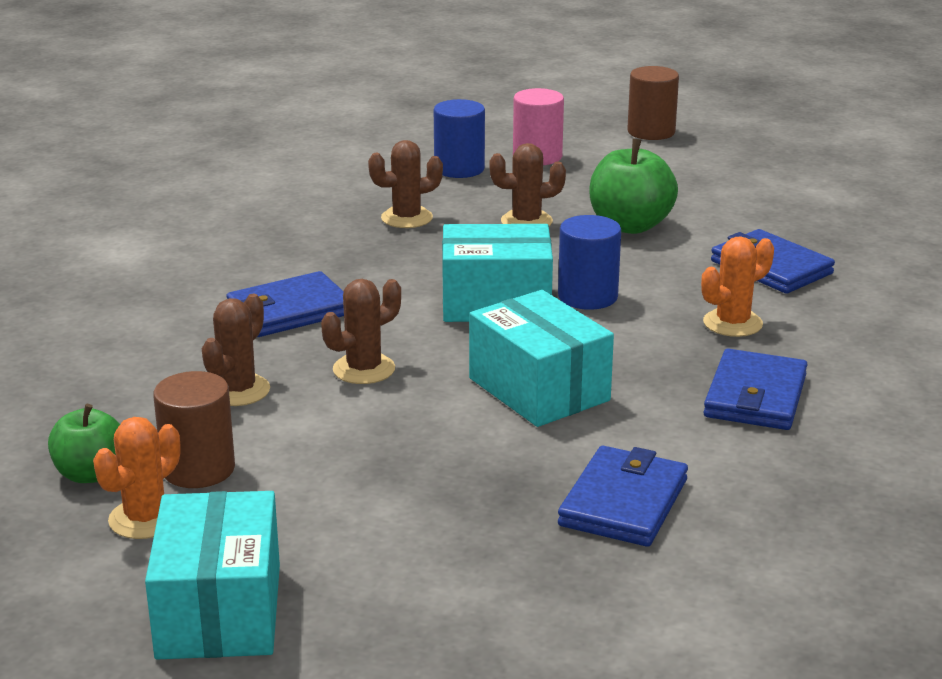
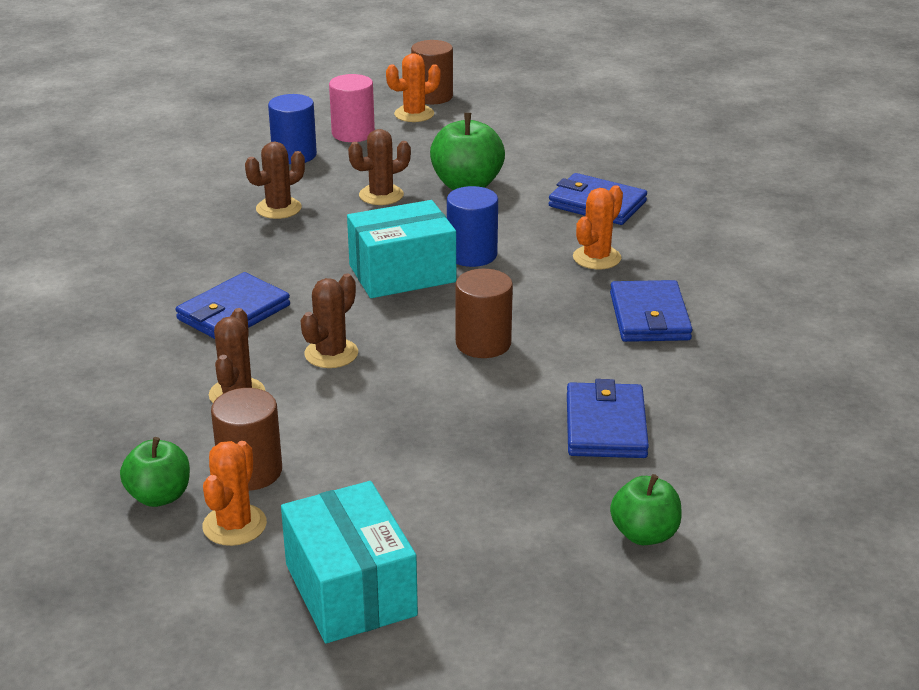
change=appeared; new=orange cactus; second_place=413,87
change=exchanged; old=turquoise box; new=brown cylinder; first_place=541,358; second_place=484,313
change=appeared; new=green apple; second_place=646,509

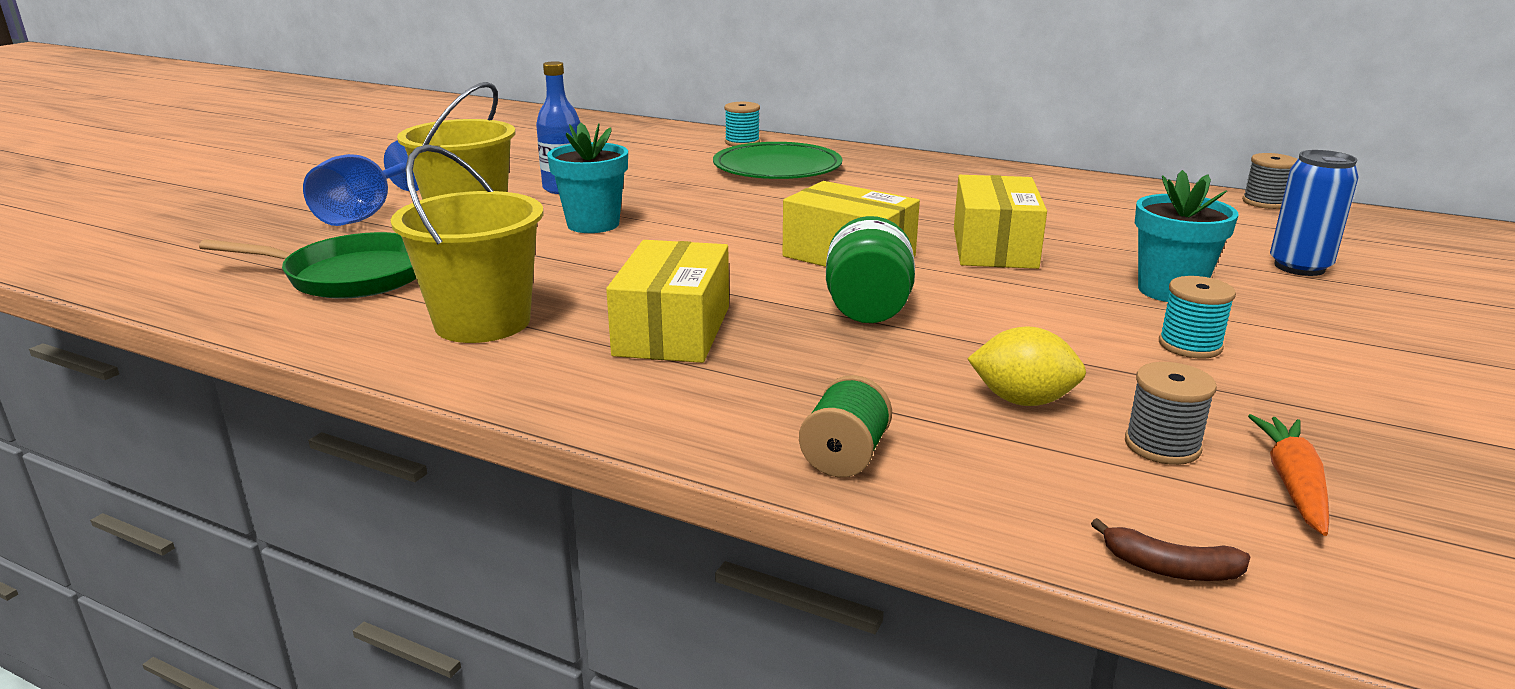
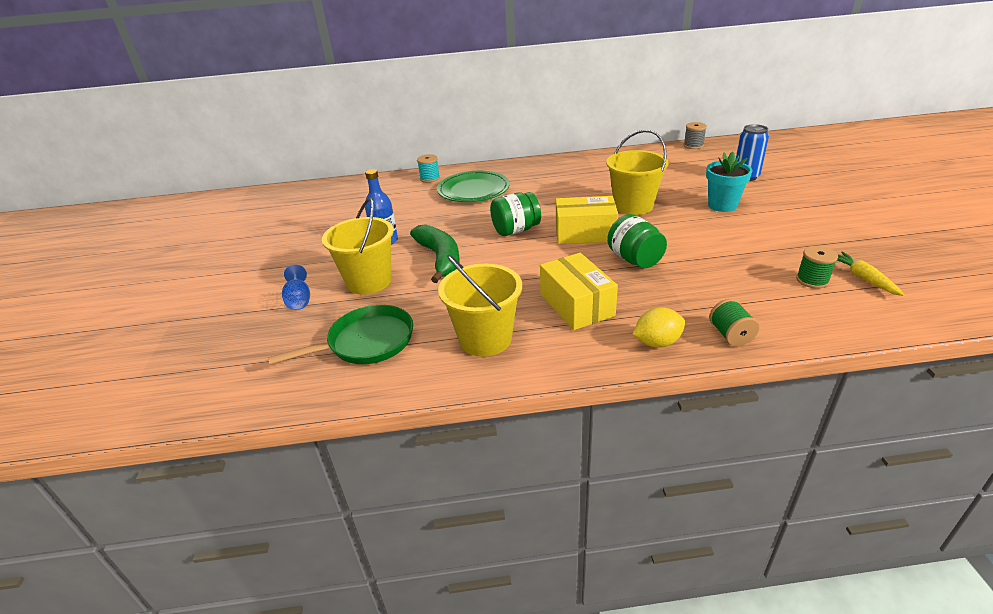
change=size; old=blue goblet; first_place=361,183; second_place=296,287; factor=0.63
change=exchanged; old=turquoise flower pot; new=green banana; first_place=587,177; second_place=434,253
change=appeared; new=green jar; second_place=515,214
change=exchanged; old=yellow box; new=yellow bucket; first_place=1000,222; second_place=637,172
change=relocated; old=yellow lemon; first_place=1026,366; second_place=658,327
change=colour; old=grey spool; new=green spool; first_place=1171,413; second_place=817,267
change=colour; old=orange carrot; new=yellow carrot; first_place=1288,475; second_place=870,274
change=missing; old=brown banana; first_place=1170,549
change=missing; old=turquoise spool; first_place=1197,317

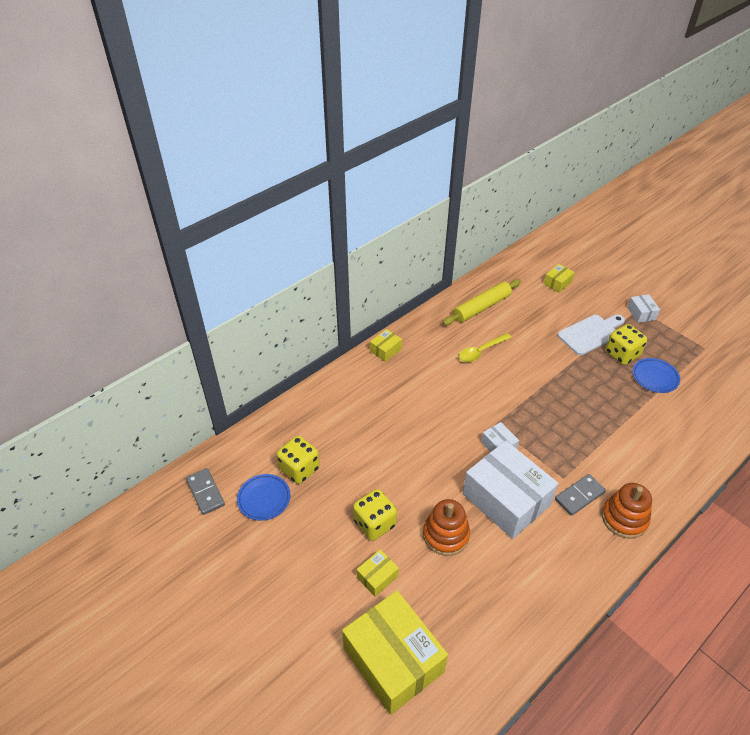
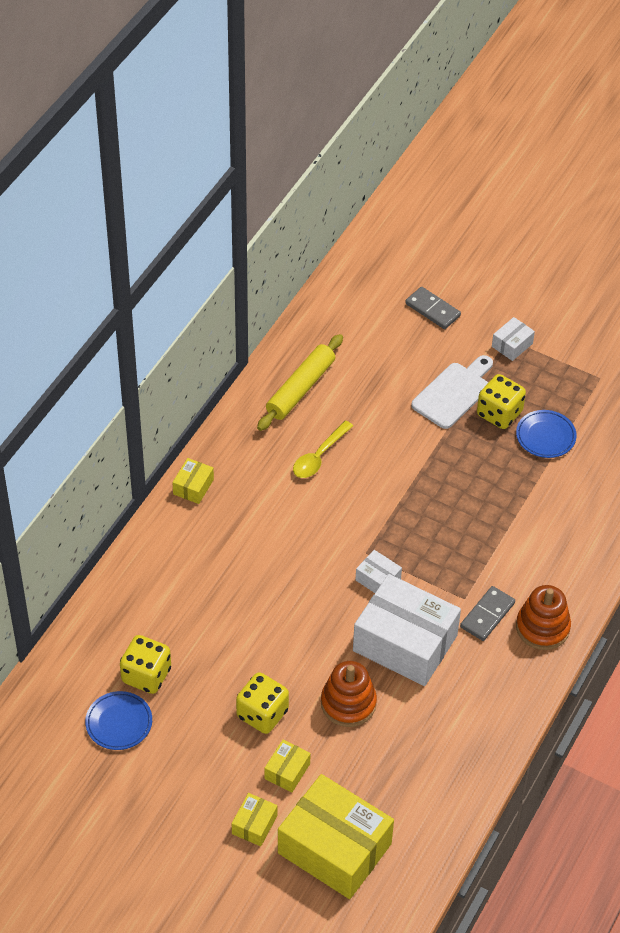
change=relocated; old=yellow box; first_place=559,278; second_place=254,819
change=relocated; old=grey domino; first_place=205,491; second_place=433,308
change=spun; old=white box; first_place=643,308; second_place=513,339; degrees=75

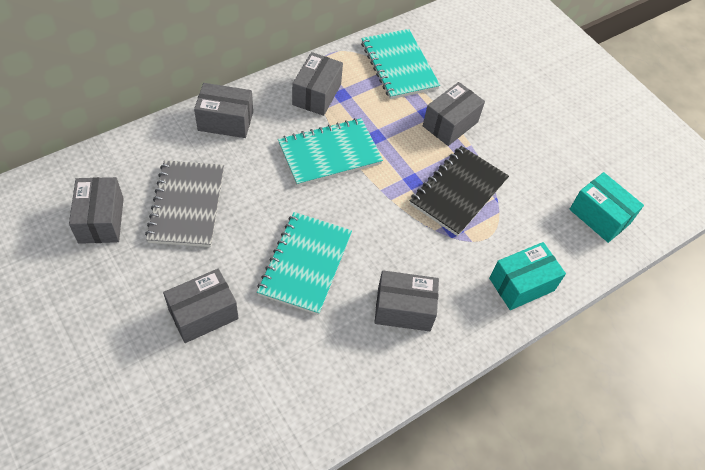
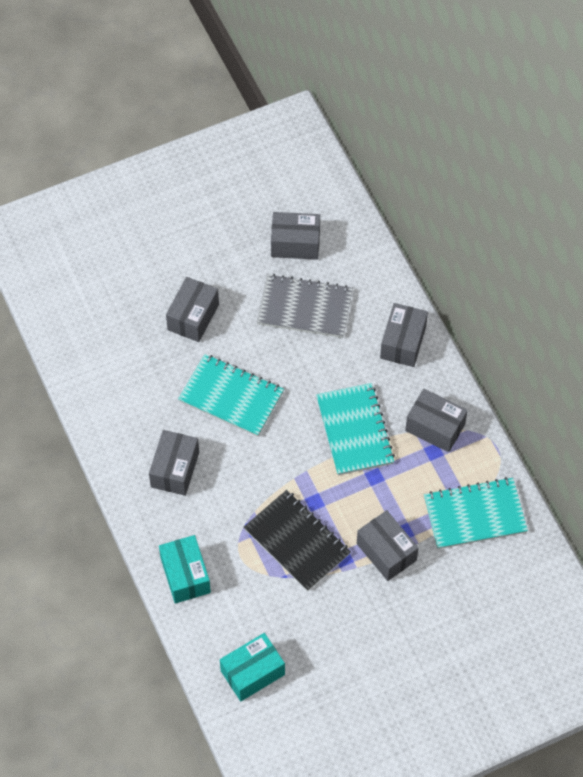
change=spun; old=grey box; first_place=201,306; second_place=192,309; degrees=45

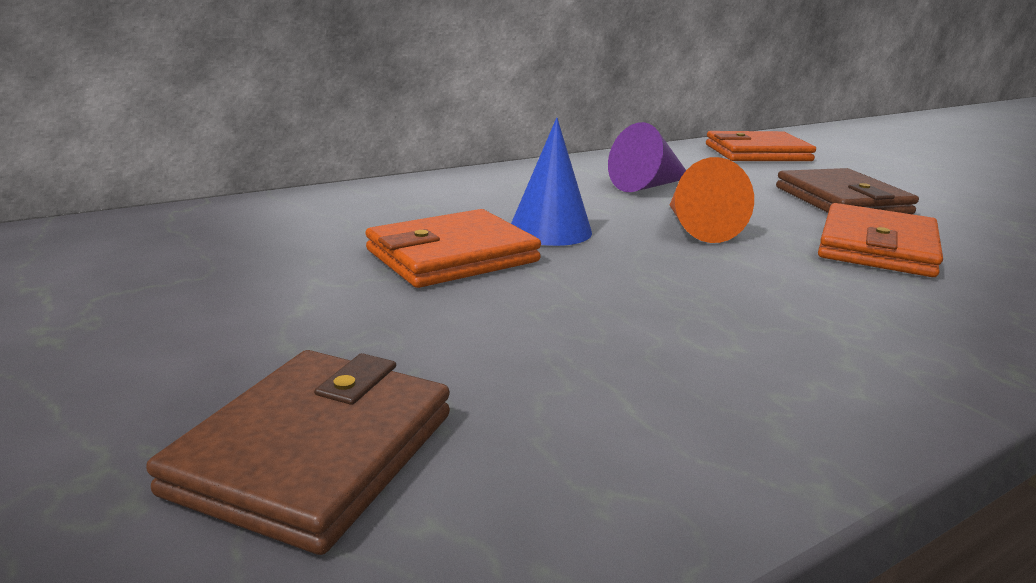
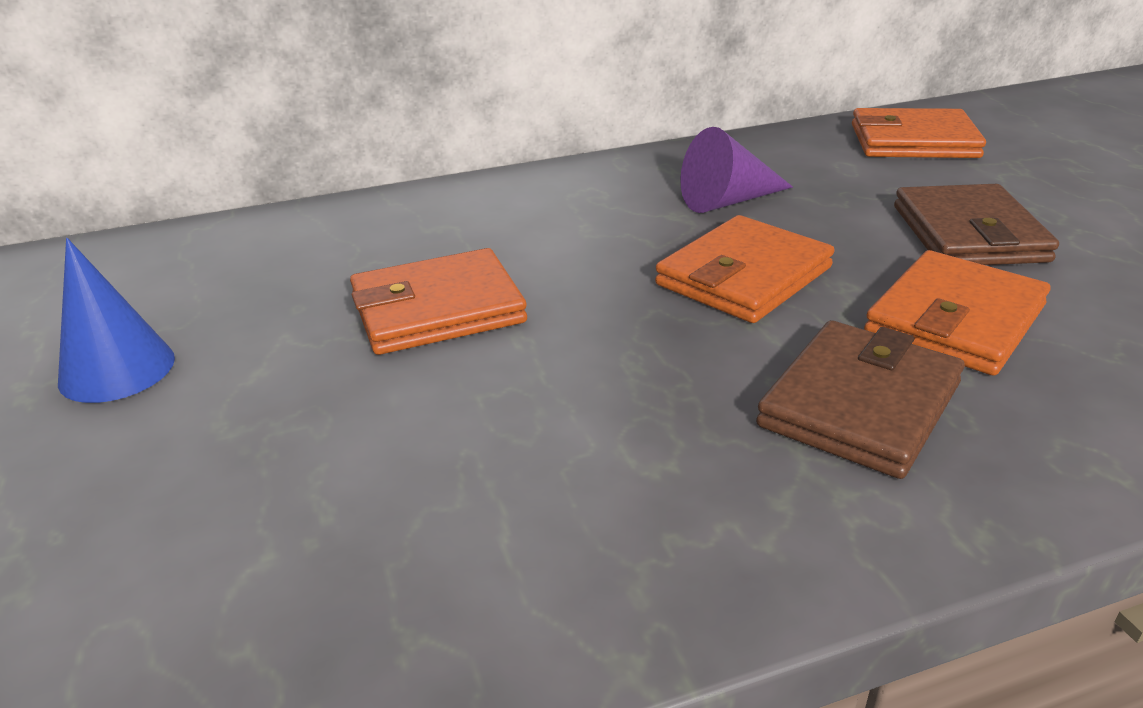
change=relocated; old=blue cone; first_place=551,182; second_place=116,320
change=exchanged; old=orange cone; new=orange wallet; first_place=712,200; second_place=745,269
change=relocated; old=brown wallet; first_place=298,452; second_place=860,399

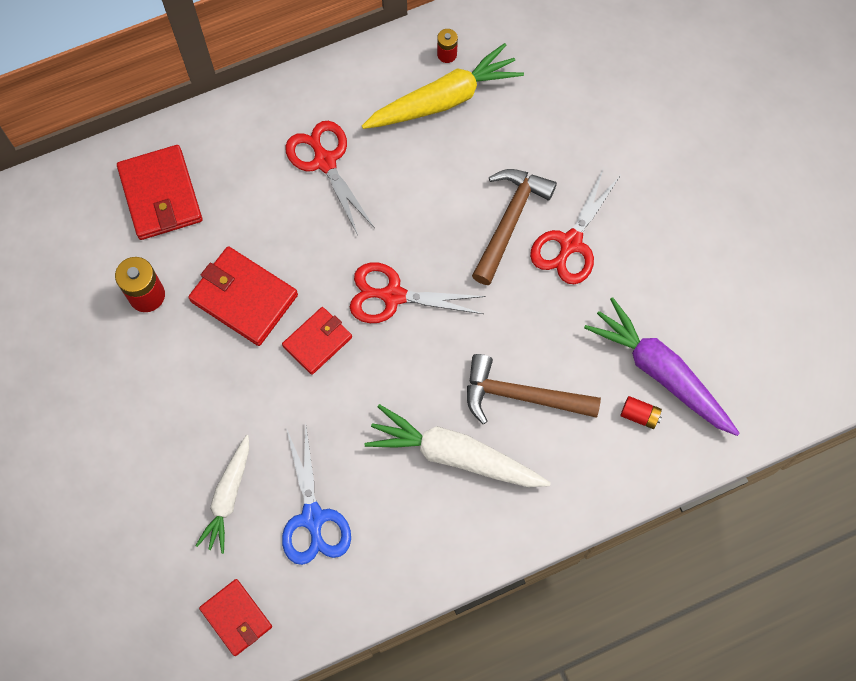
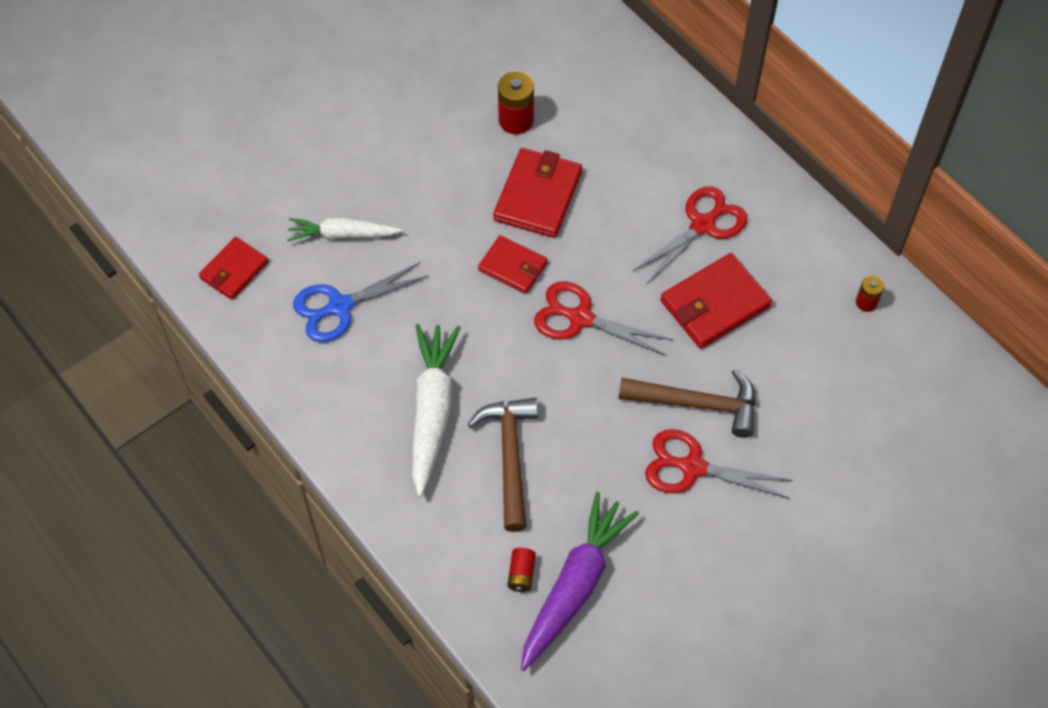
change=spun; old=red scissors; first_place=418,292; second_place=603,319; degrees=-60
change=relocated; old=red wallet; first_place=159,192; second_place=716,301
change=missing; old=yellow carrot; first_place=443,86

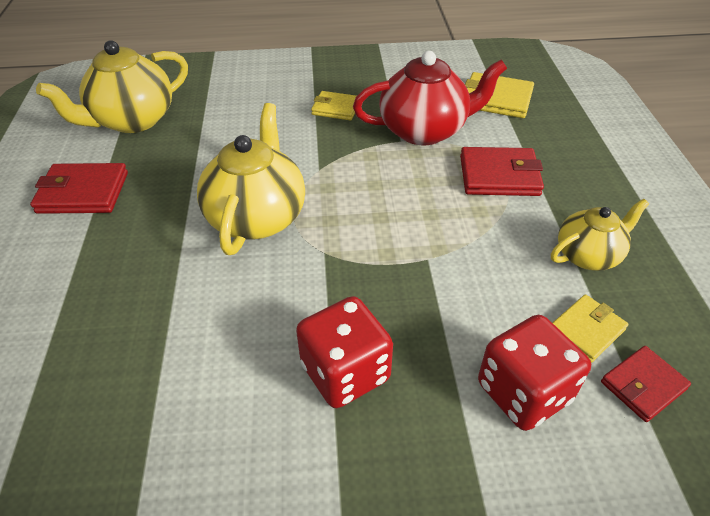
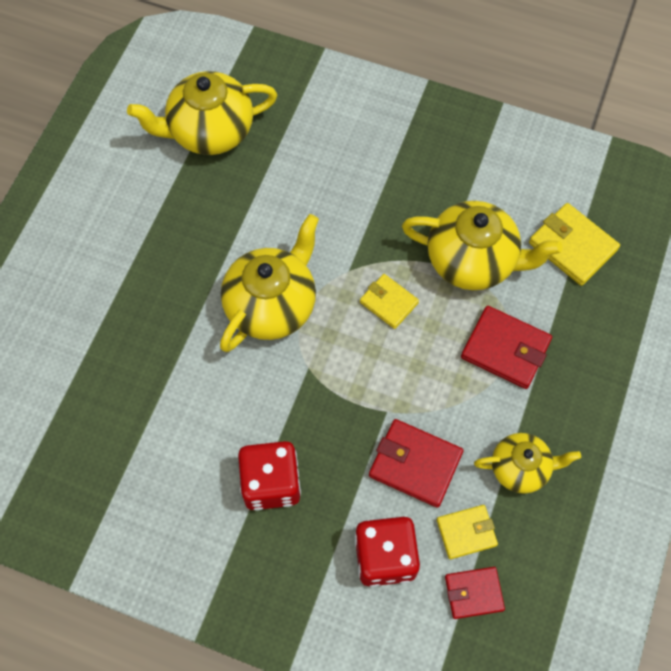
change=relocated; old=yellow wallet; first_place=333,105; second_place=389,301
change=relocated; old=red wallet; first_place=79,188; second_place=416,463
change=colour; old=red teapot; new=yellow teapot; first_place=430,98; second_place=482,245

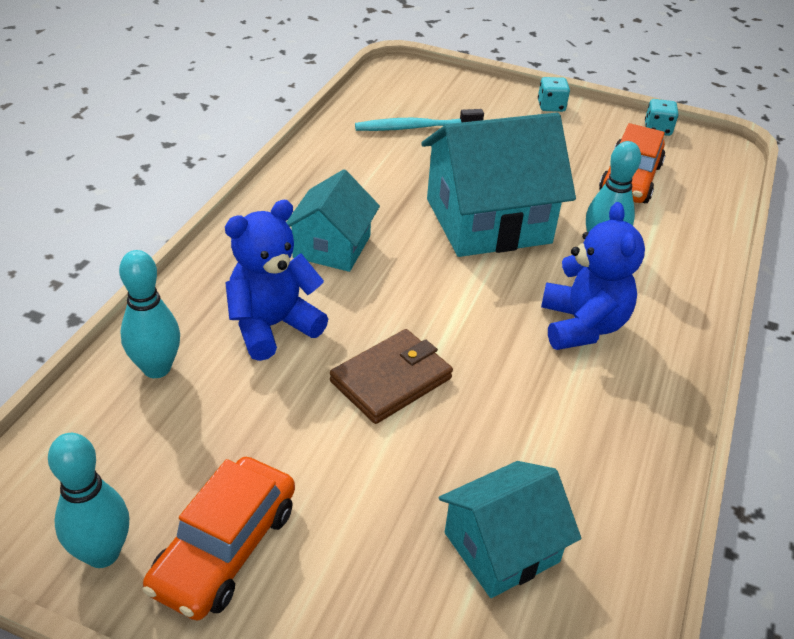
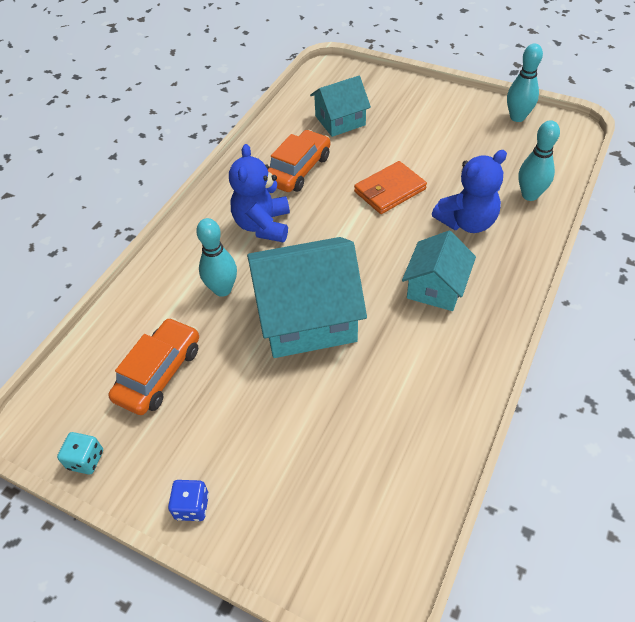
change=colour; old=turquoise dice; new=blue dice; first_place=554,94; second_place=188,500
change=relocated; old=orange car; first_place=219,539; second_place=299,161
change=colour; old=brown wallet; new=orange wallet; first_place=391,376; second_place=390,187
change=missing; old=turquoise toothbrush; first_place=419,120

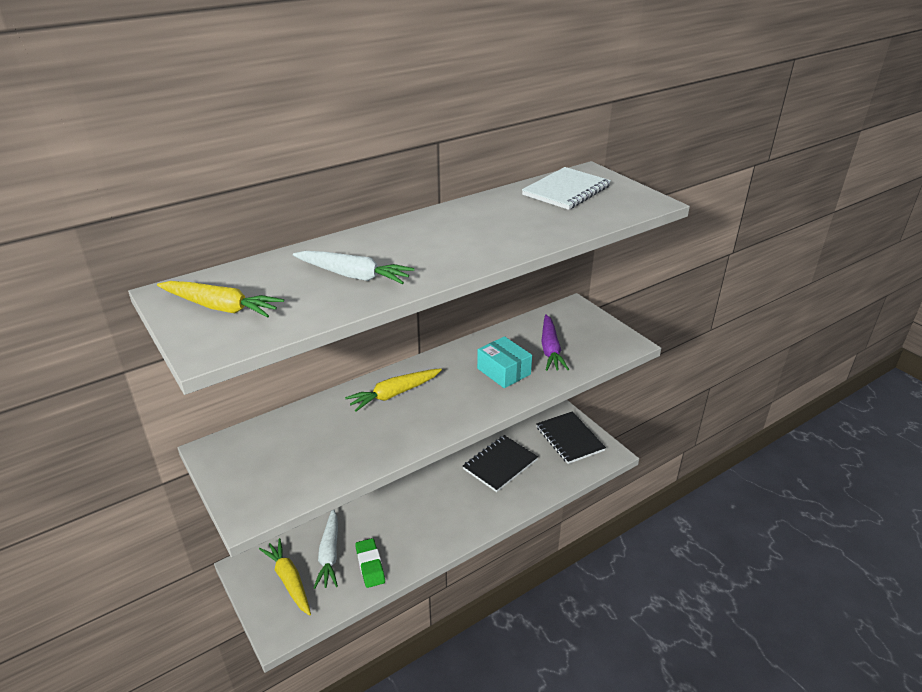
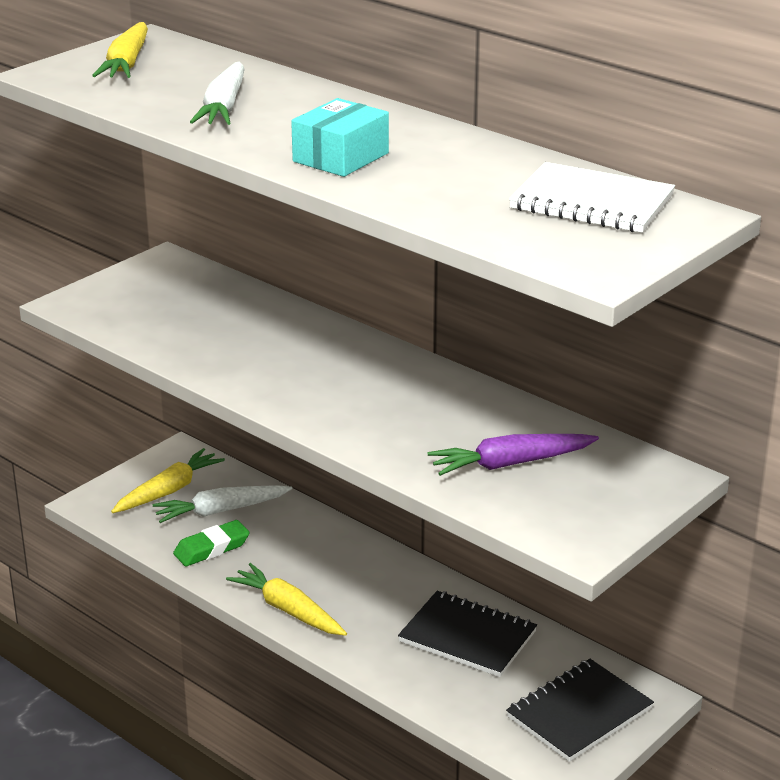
change=relocated; old=yellow carrot; first_place=393,390; second_place=286,599
change=relocated; old=turquoise box; first_place=504,362; second_place=340,137

